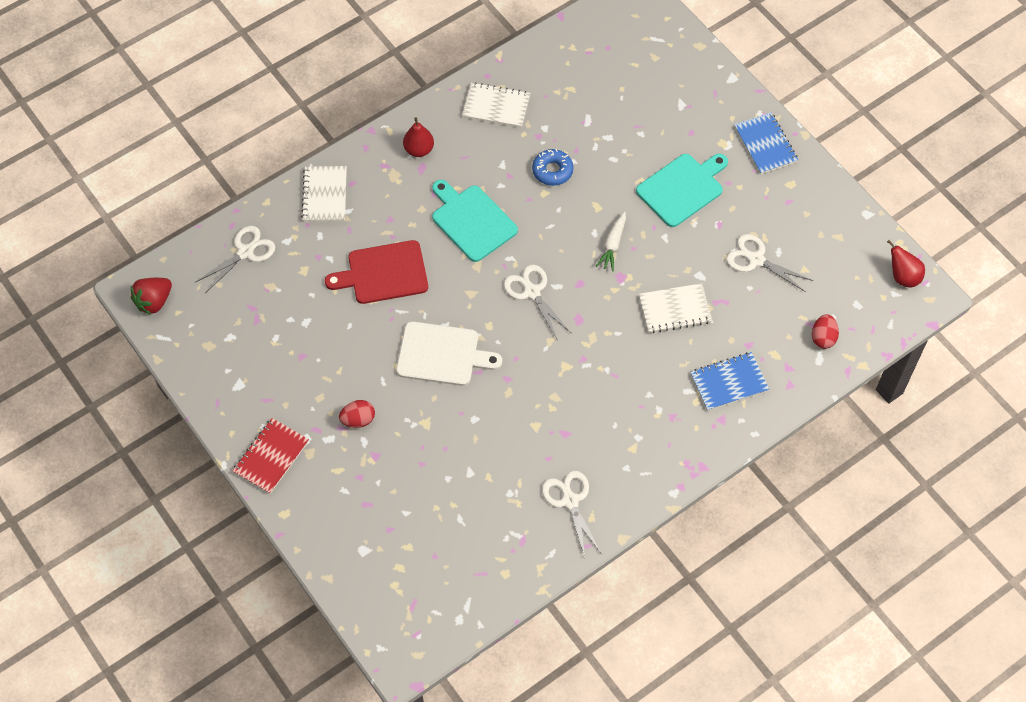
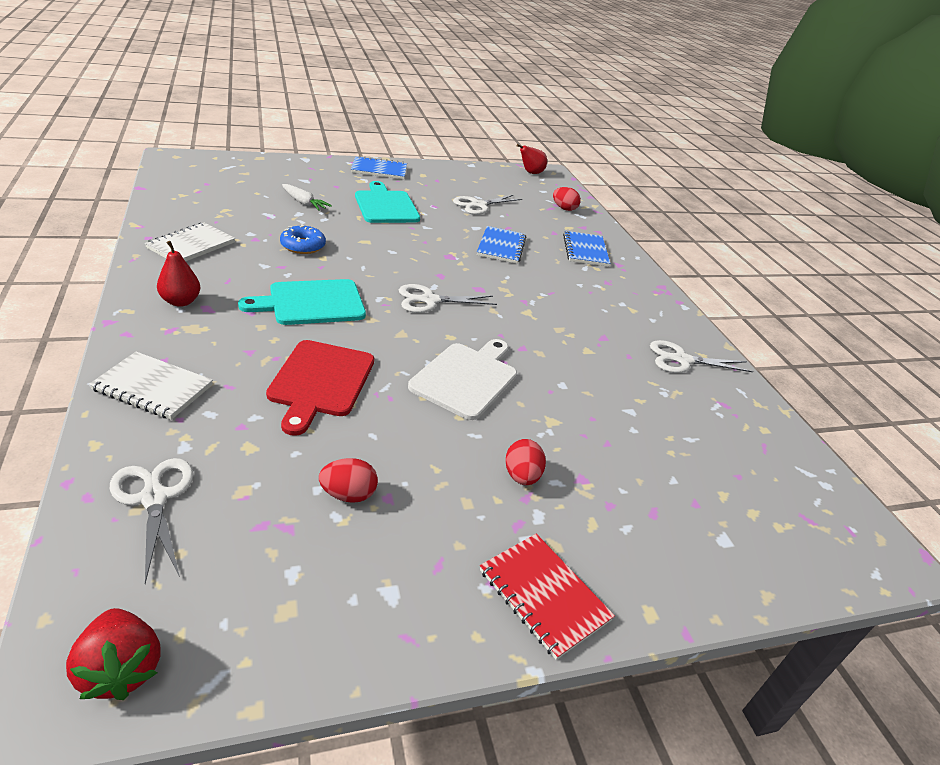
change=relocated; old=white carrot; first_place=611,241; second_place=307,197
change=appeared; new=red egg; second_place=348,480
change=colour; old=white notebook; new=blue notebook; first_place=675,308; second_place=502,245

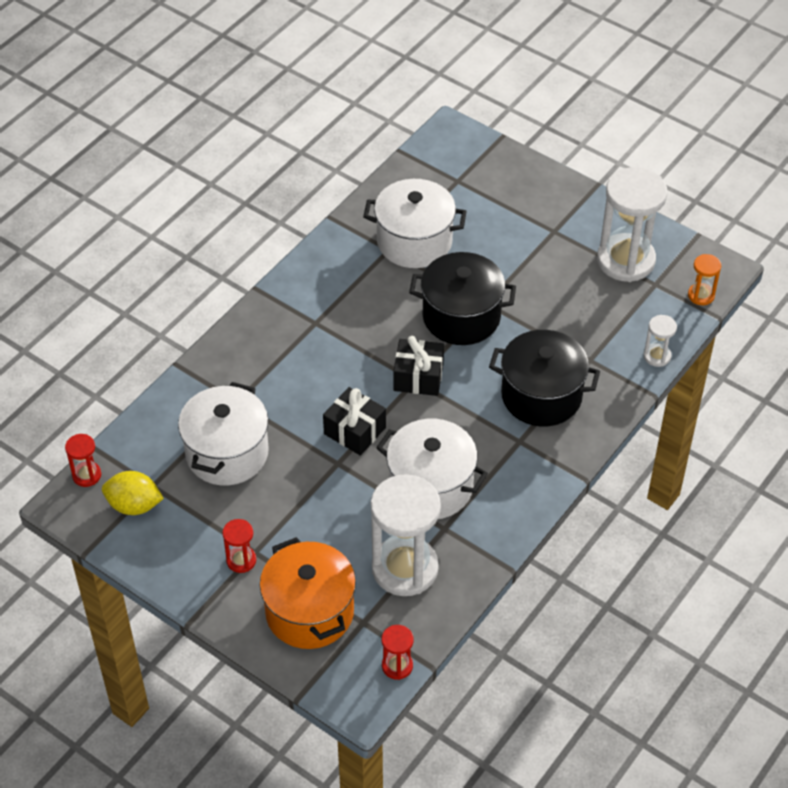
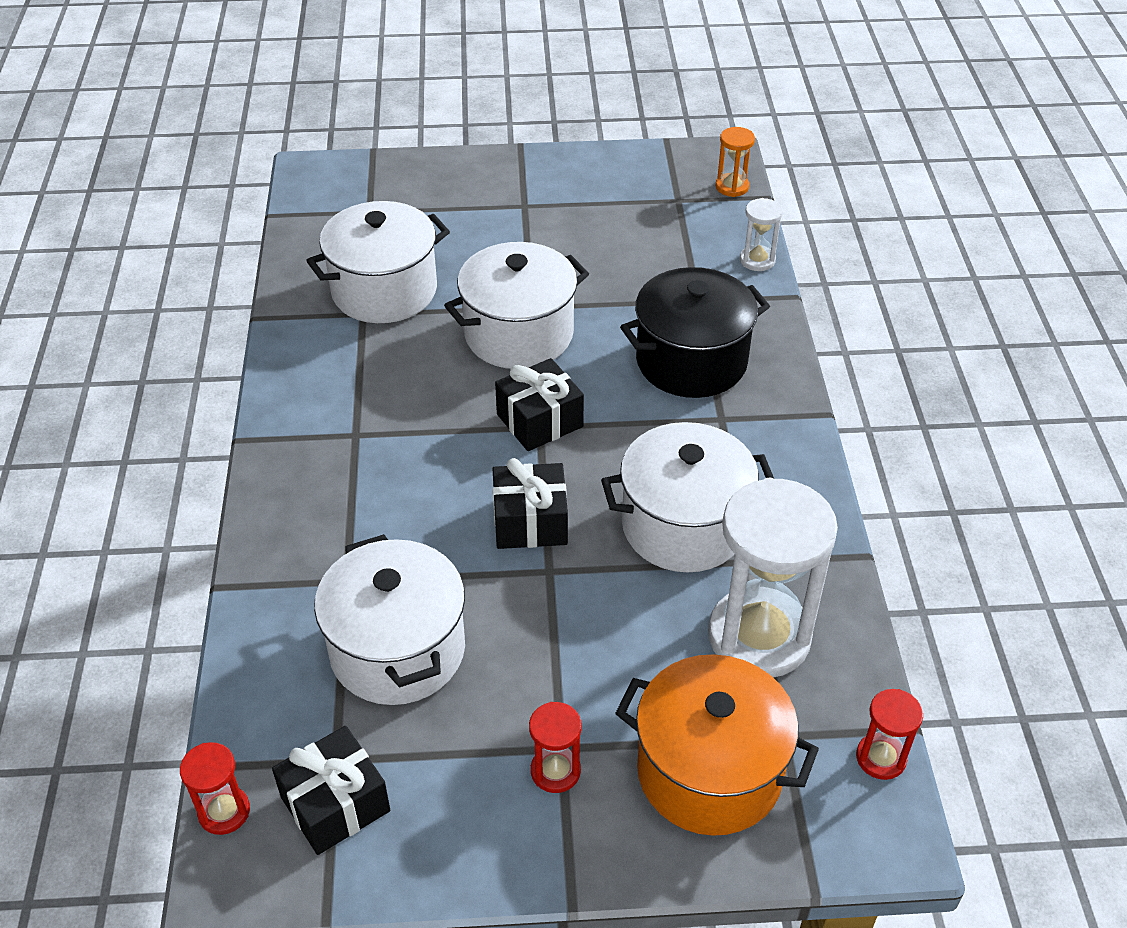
change=exchanged; old=yellow lemon; new=black gift; first_place=133,493; second_place=331,790
change=colour; old=black pot; new=white pot; first_place=462,298; second_place=516,305
change=missing; old=white hourglass; first_place=632,224

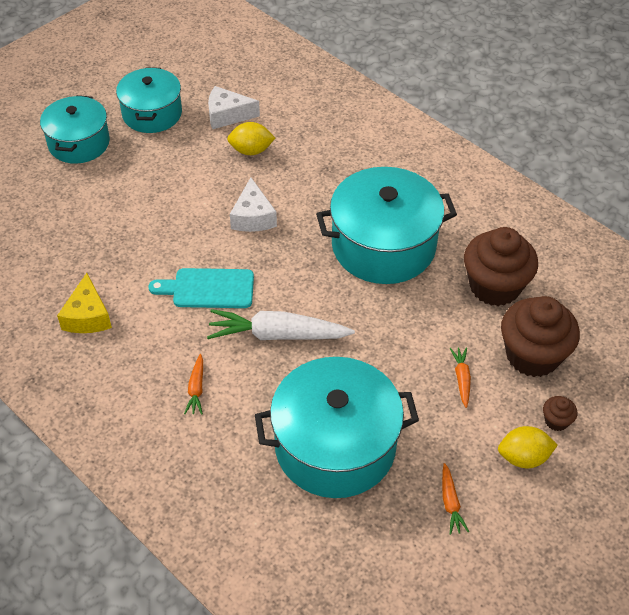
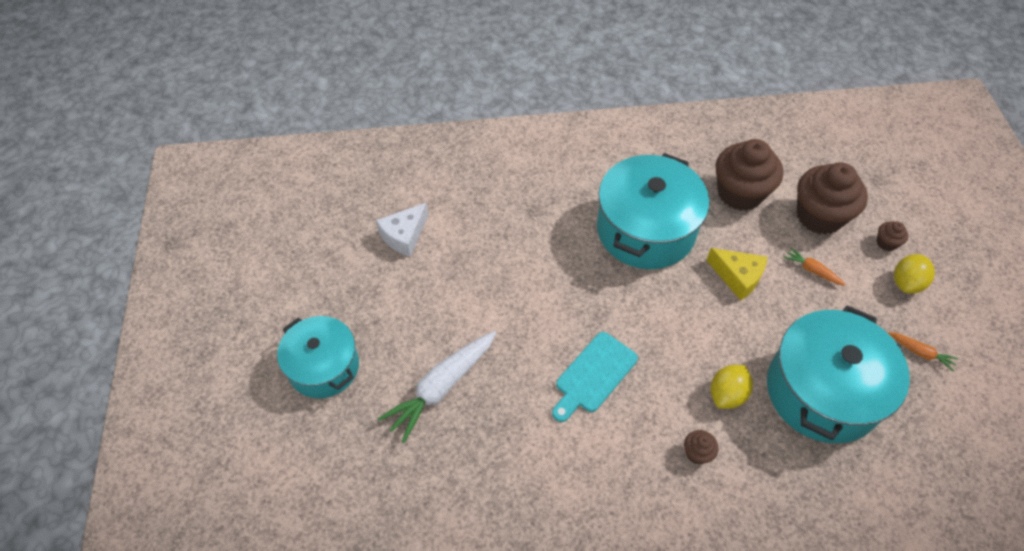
change=relocated; old=white carrot; first_place=281,324; second_place=437,387
change=exchanged; old=orange carrot; new=brown cupcake; first_place=193,384; second_place=701,447
change=relocated; old=yellow cheese; first_place=84,303; second_place=736,274
change=relocated; old=yellow lemon; first_place=251,138; second_place=732,387
change=missing; old=turquoise pot; first_place=149,100
change=missing; old=white cheese; first_place=253,204

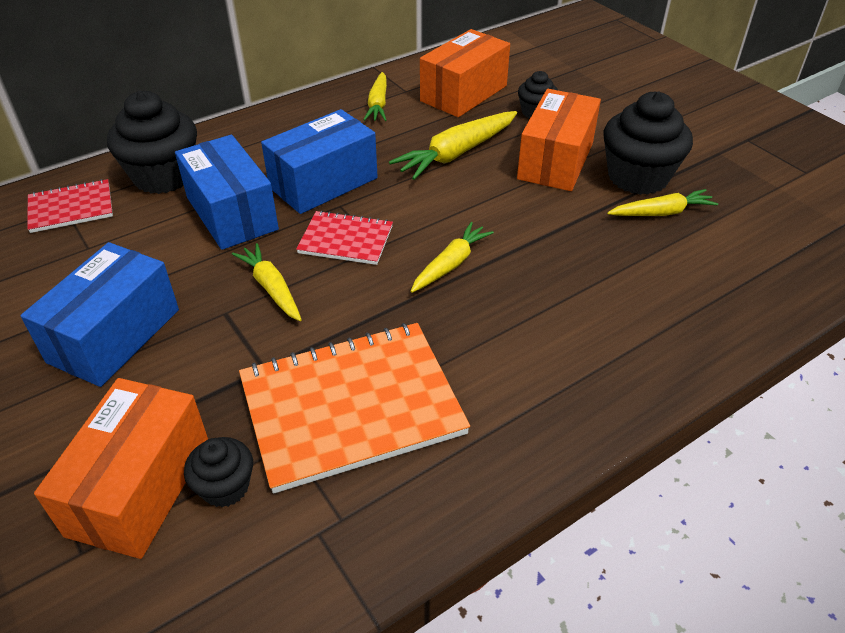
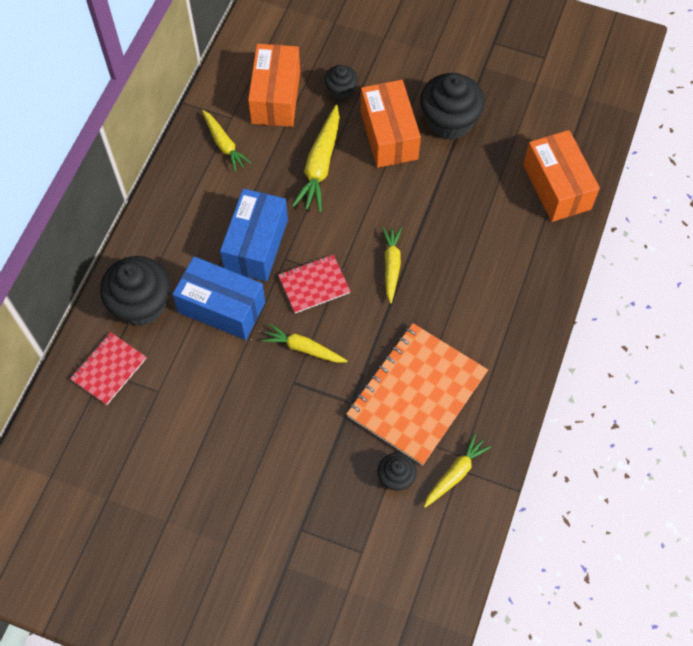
change=relocated; old=yellow carrot; first_place=662,202; second_place=457,470
change=relocated; old=orange box; first_place=121,468; second_place=561,176
change=missing; old=blue box; first_place=99,314

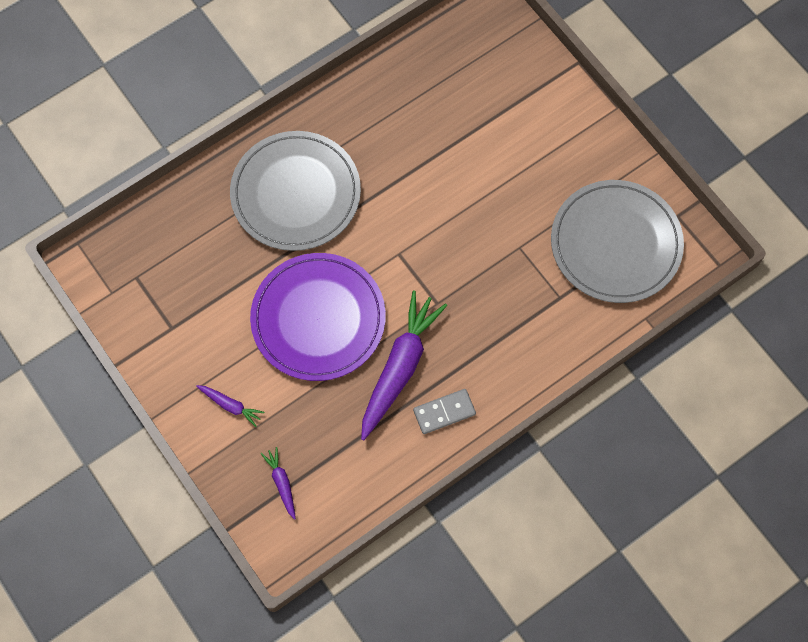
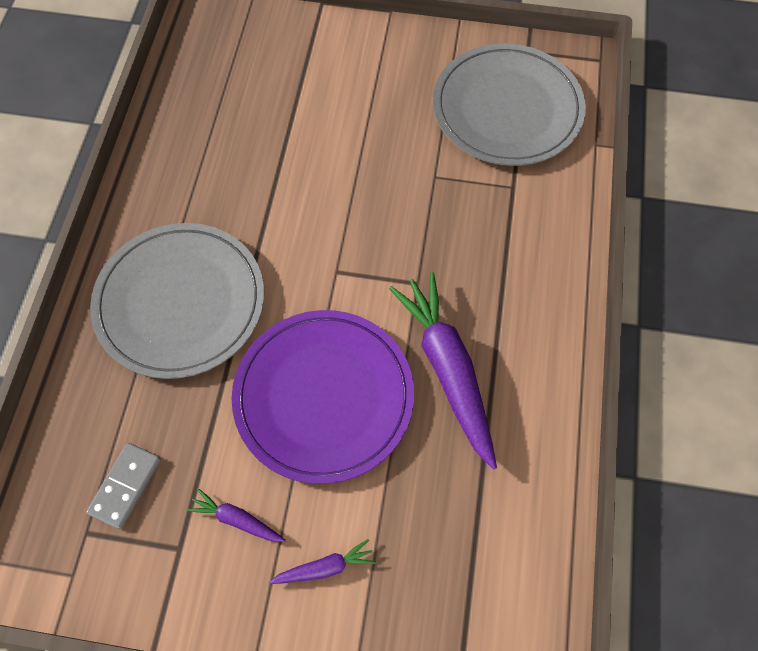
change=relocated; old=grey domino; first_place=444,411; second_place=123,486
change=relocated; old=purple carrot; first_place=278,483; second_place=236,515

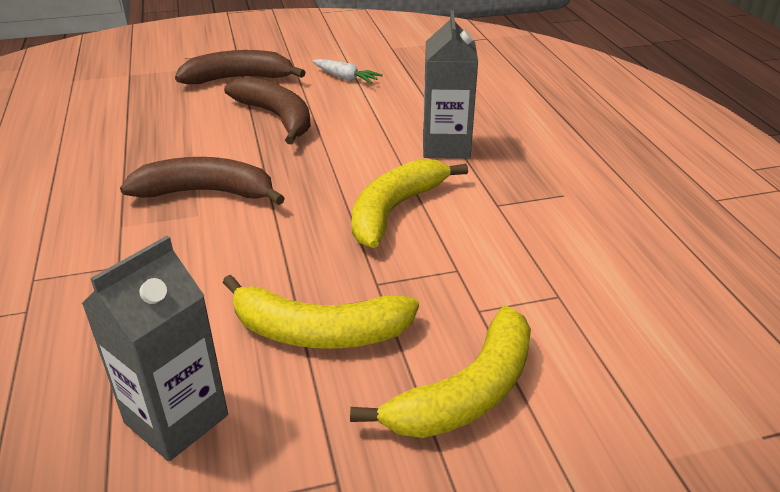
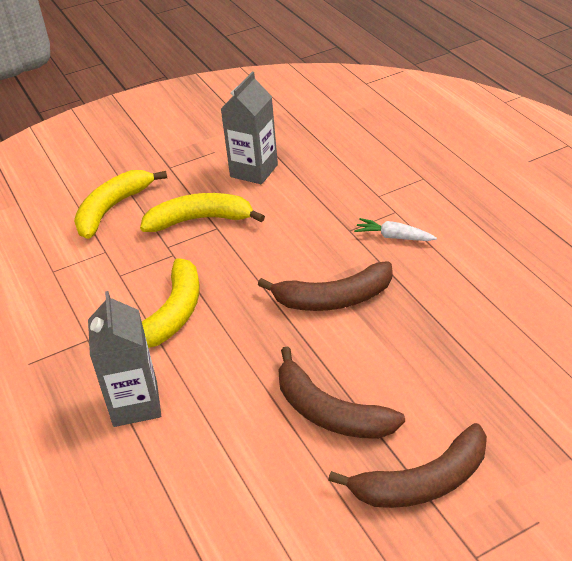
change=relocated; old=white carrot; first_place=347,71; second_place=395,229

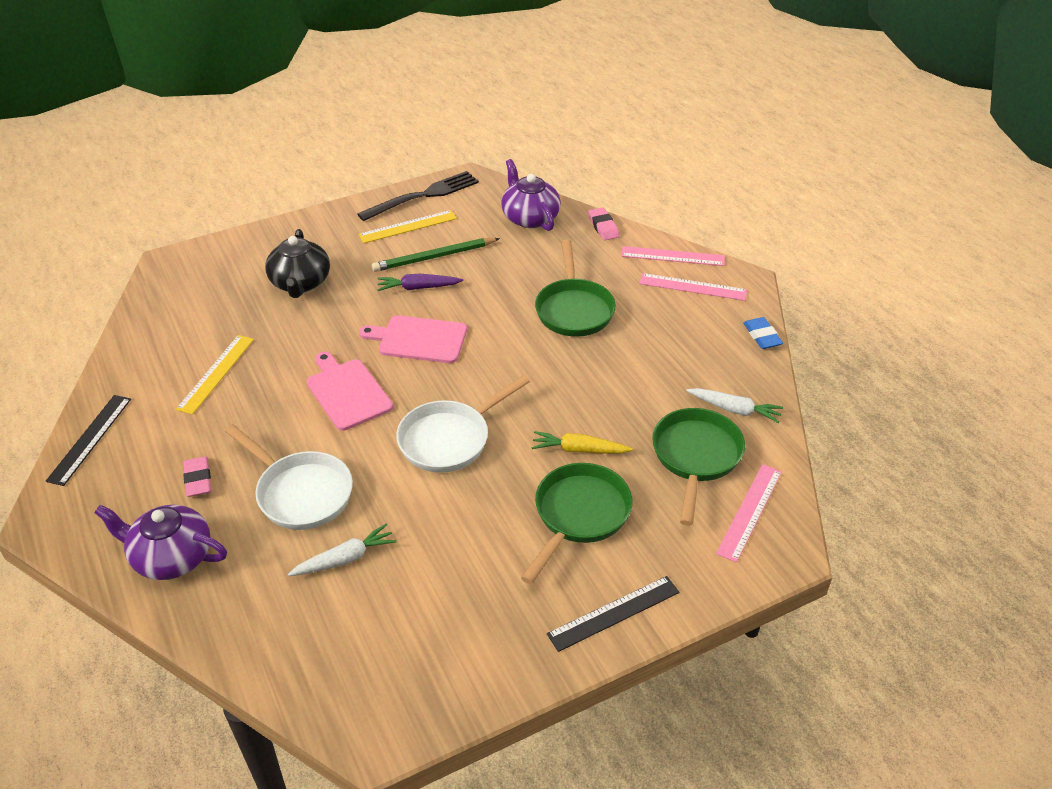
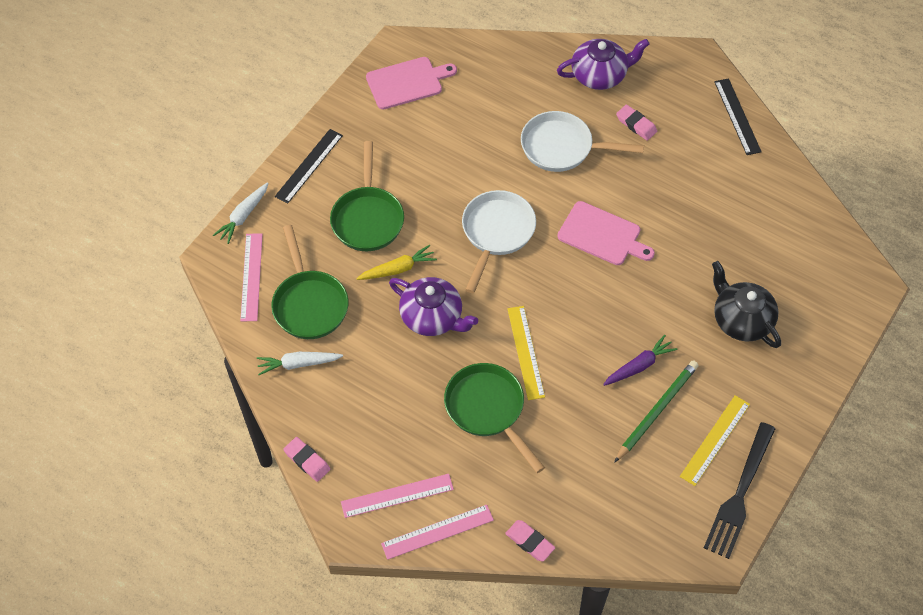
change=relocated; old=white carrot; first_place=342,550; second_place=241,213
change=colour; old=blue eraser; new=pink eraser; first_place=763,333; second_place=307,459
change=relocated; old=pink cutting board; first_place=413,339; second_place=411,83
change=relocated; old=purple teapot; first_place=531,195; second_place=433,306
change=relocated; old=yellow ruler; first_place=215,375; second_place=526,353

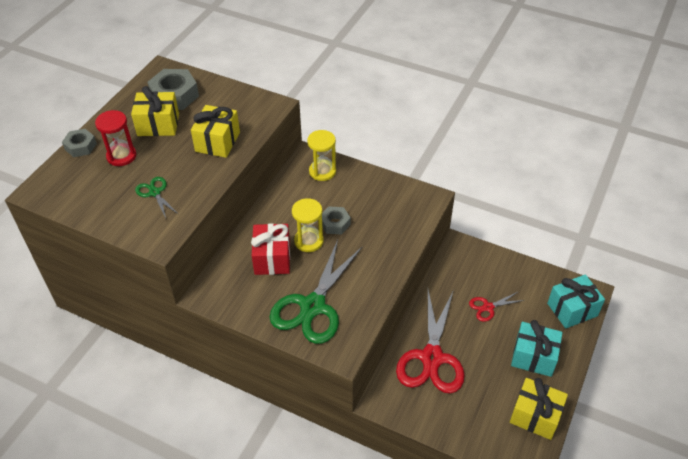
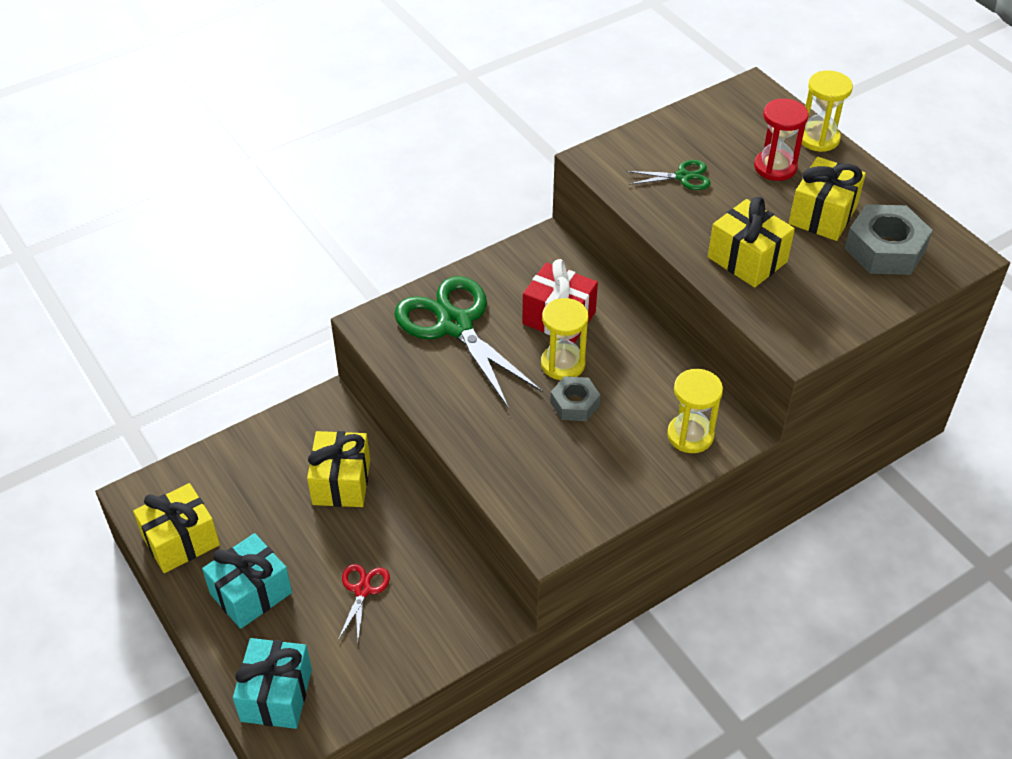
change=exchanged; old=red scissors; new=yellow gift; first_place=430,341; second_place=338,469
change=exchanged; old=grey nut; new=yellow hourglass; first_place=79,143; second_place=827,111

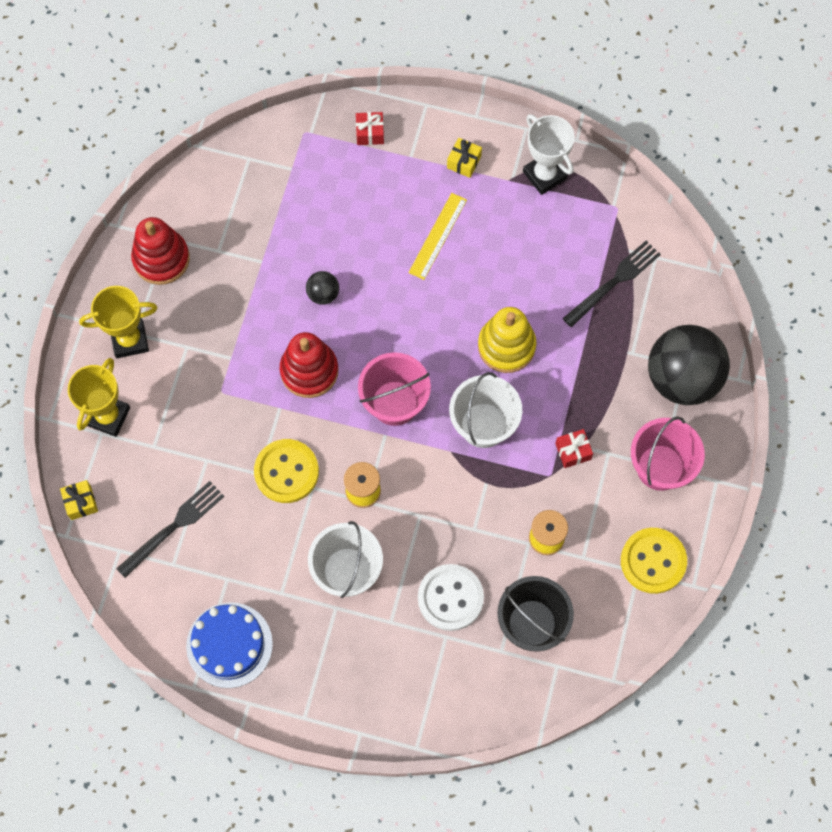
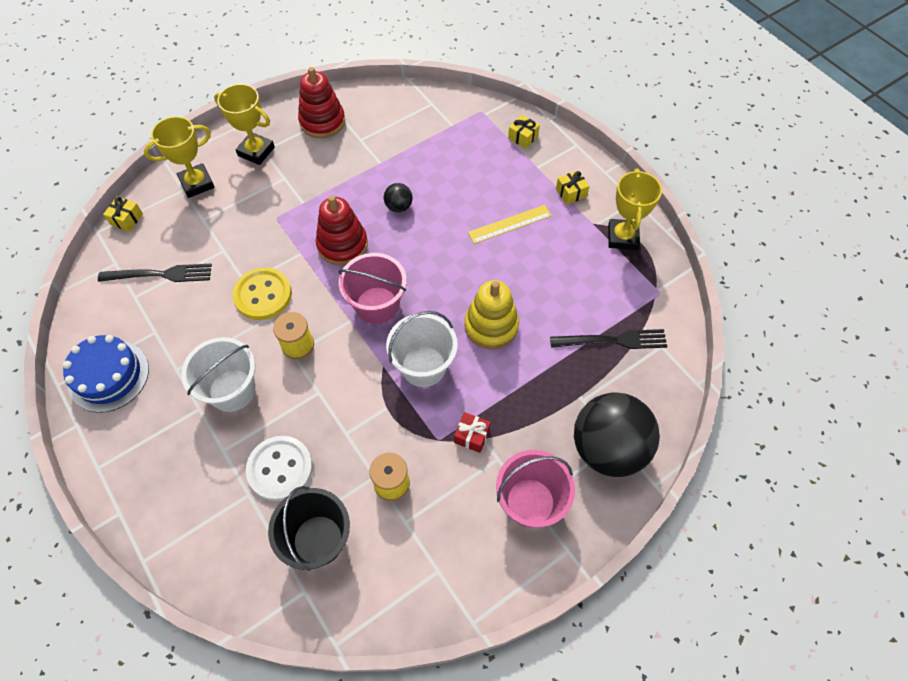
change=colour; old=red gift; new=yellow gift; first_place=370,128; second_place=524,132
change=colour; old=white trophy; new=yellow trophy; first_place=549,154; second_place=635,209
change=missing; old=yellow button; first_place=654,561

